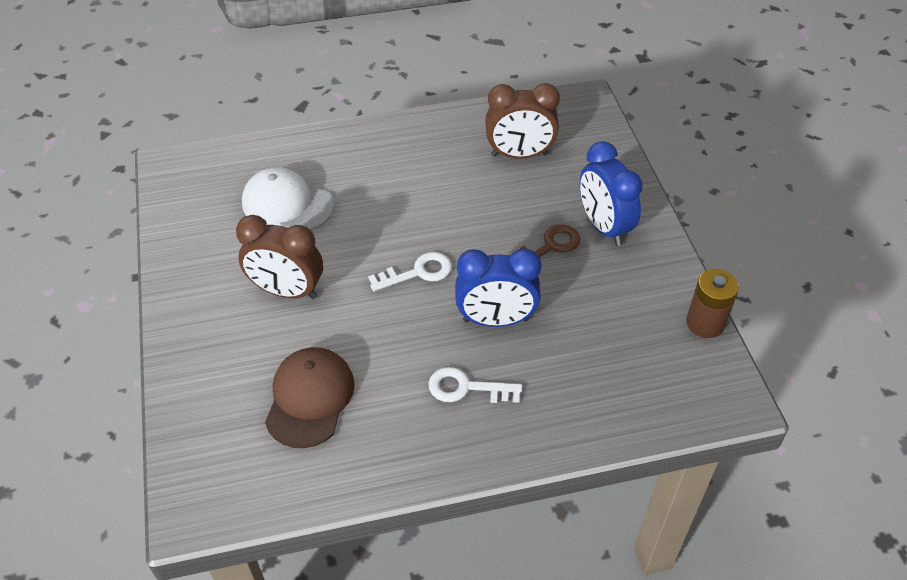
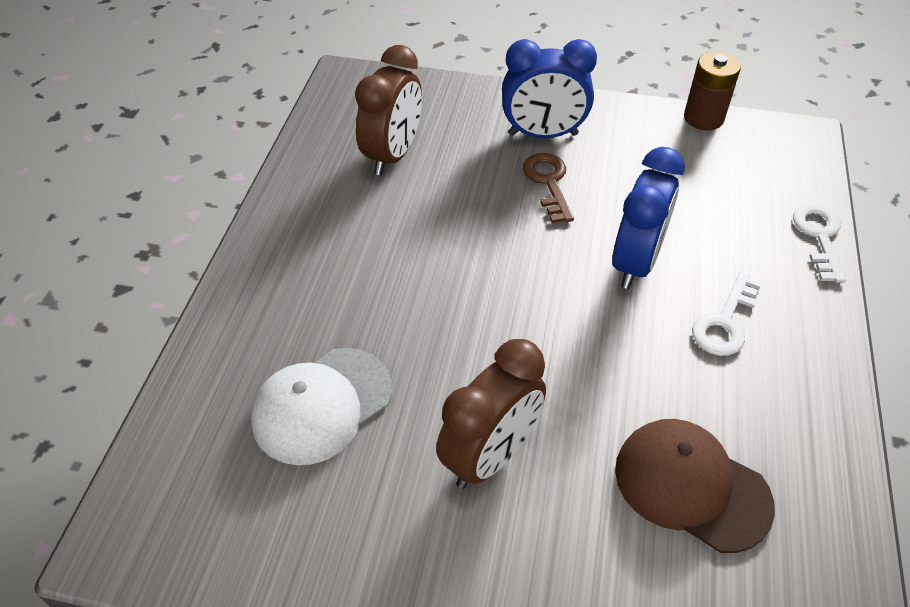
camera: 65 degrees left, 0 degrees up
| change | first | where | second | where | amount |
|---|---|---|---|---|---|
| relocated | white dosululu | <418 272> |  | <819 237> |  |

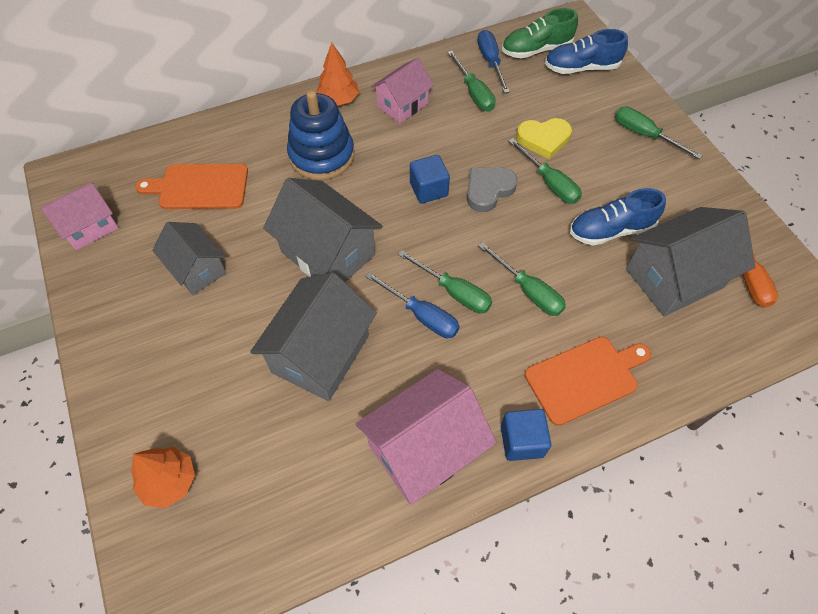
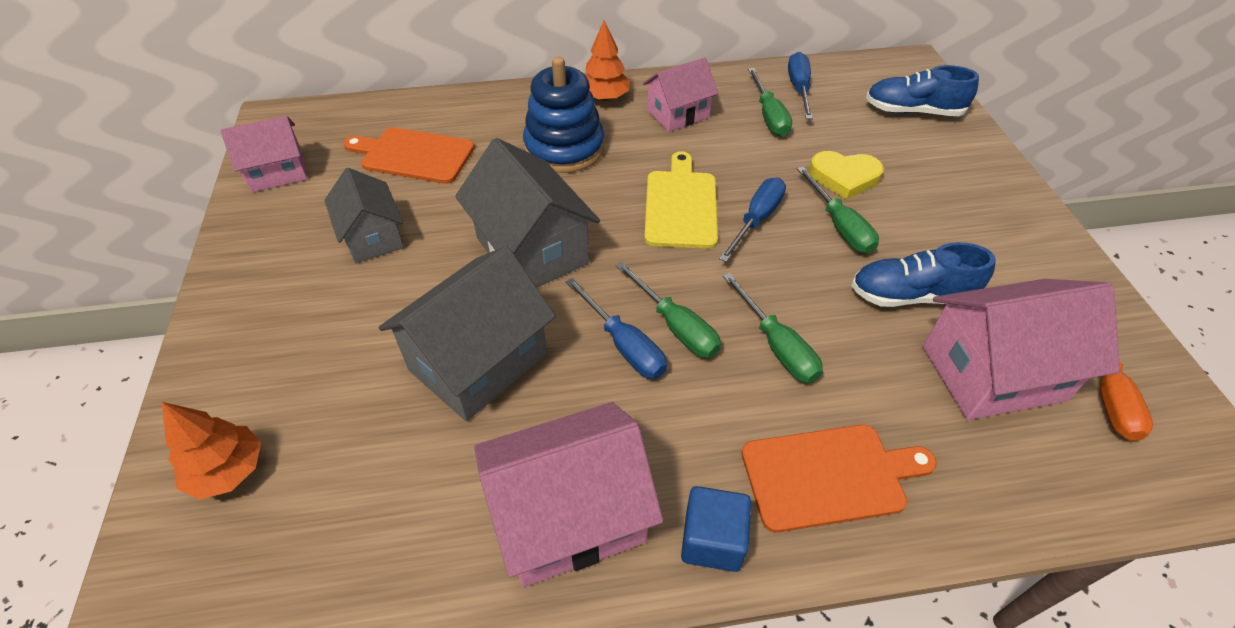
camera: 15 degrees right, 10 degrees down
| change | first | where | second | where | amount |
|---|---|---|---|---|---|
| exchanged | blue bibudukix | <428 189> | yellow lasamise | <680 205> |  |
| exchanged | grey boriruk | <488 190> | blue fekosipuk | <756 219> |  |
| missing | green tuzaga | <536 50> |  |  |  |
| missing | green fekosipuk | <644 135> |  |  |  |
| colour | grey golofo | <674 278> | pink golofo | <992 373> |  |

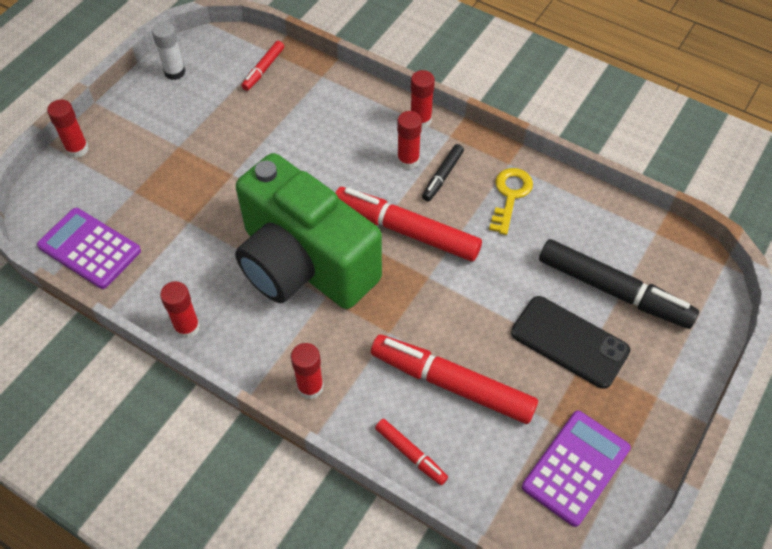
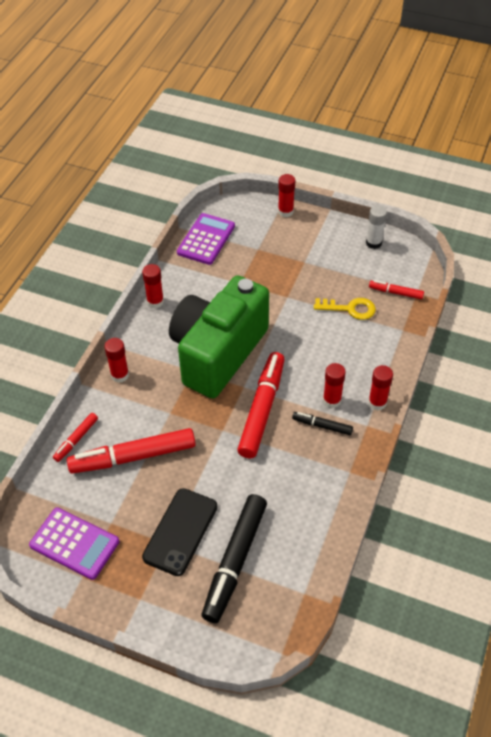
camera: 80 degrees right, 5 degrees down
| change | first | where | second | where | amount |
|---|---|---|---|---|---|
| spun | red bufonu | <452 384> |  | <133 457> | 120 degrees counterclockwise |
| relocated | yellow dosululu | <510 196> |  | <350 309> |  |

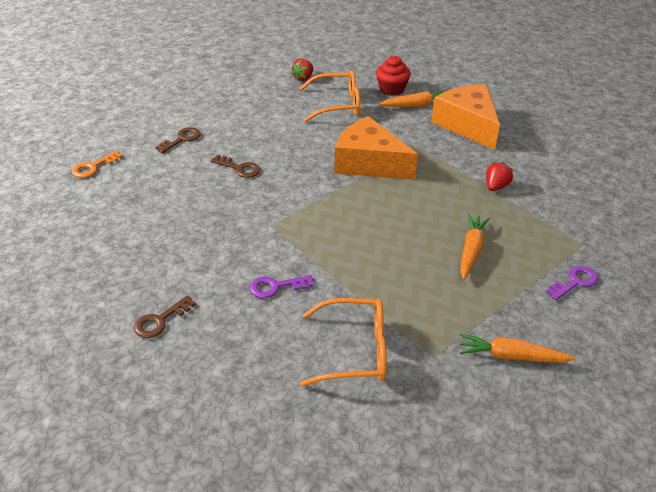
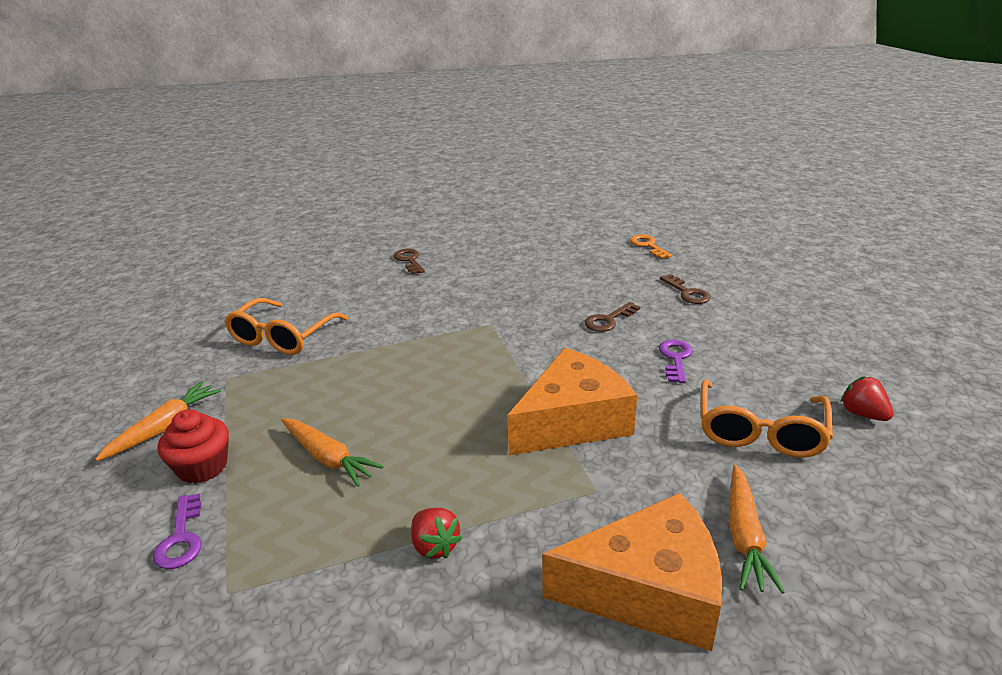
camera: 115 degrees right, 10 degrees down
| change | first | where | second | where | amount |
|---|---|---|---|---|---|
| relocated | purple dosululu | <276 287> |  | <675 358> |  |
| relocated | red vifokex | <391 89> |  | <202 467> |  |

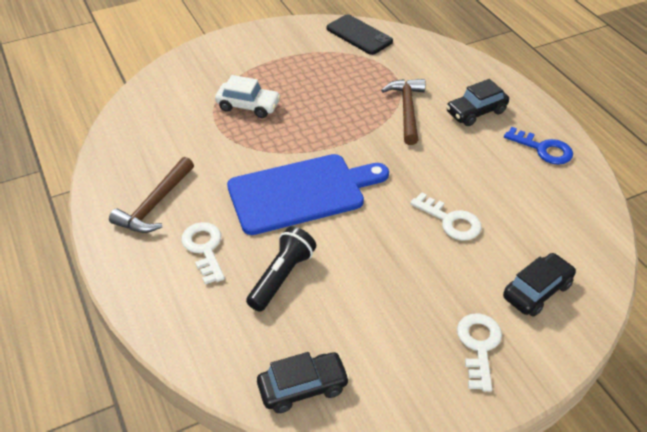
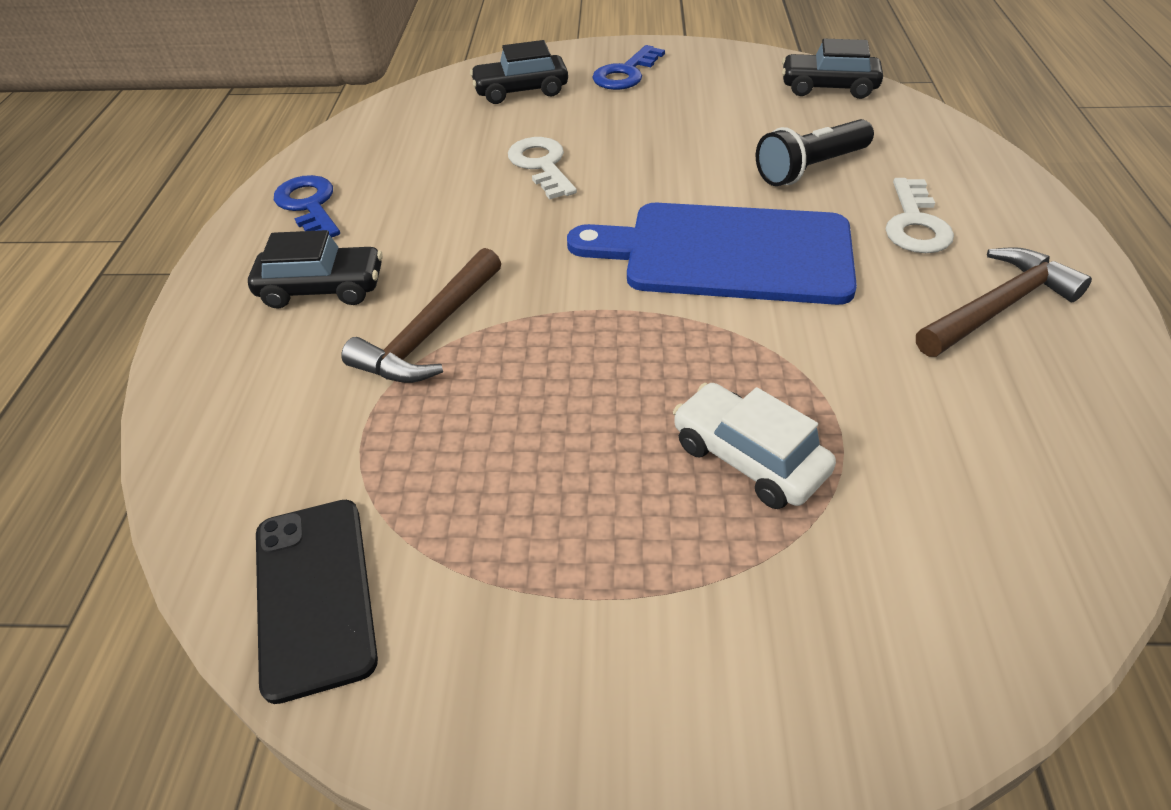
camera: 150 degrees left, 0 degrees up
| change | first | where | second | where | amount |
|---|---|---|---|---|---|
| colour | white dosululu | <479 346> | blue dosululu | <626 73> |  |

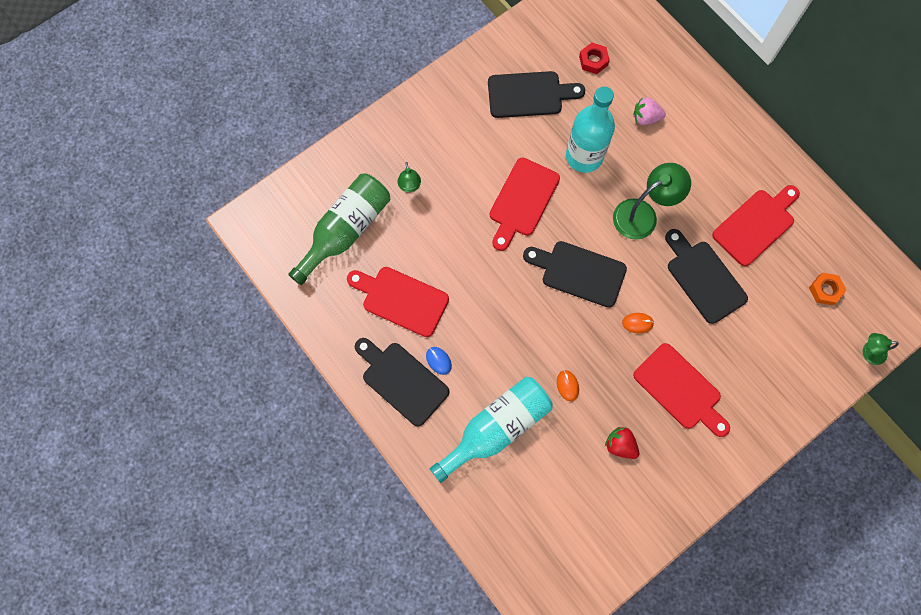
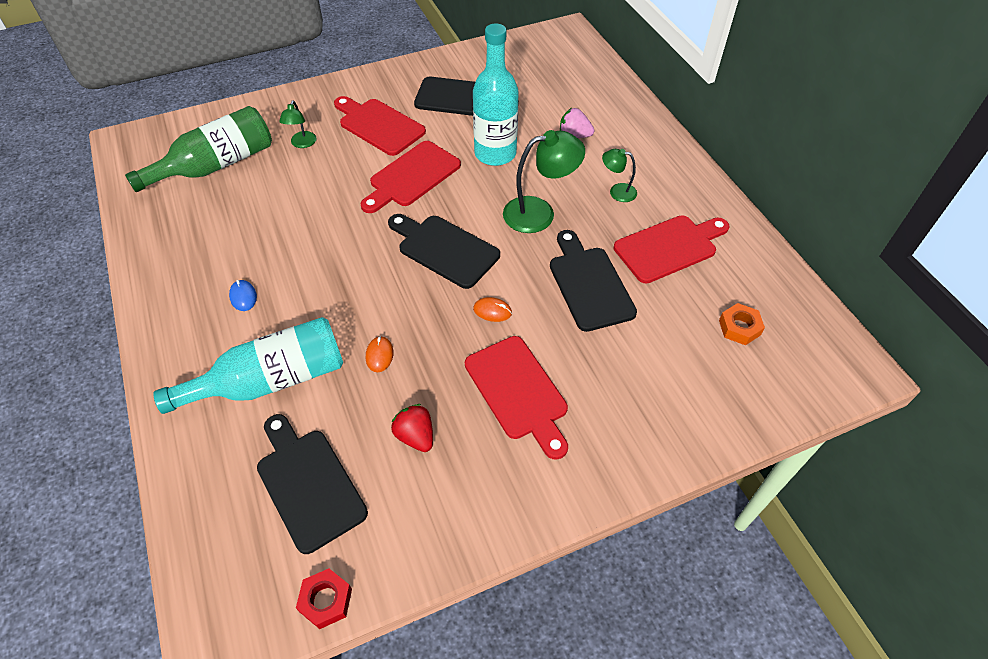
camera: 15 degrees right, 20 degrees down
| change | first | where | second | where | amount |
|---|---|---|---|---|---|
| relocated | red lasamise | <401 299> |  | <379 125> |  |
| relocated | black lasamise | <402 380> |  | <308 484> |  |
| relocated | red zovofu | <593 61> |  | <326 600> |  |
| relocated | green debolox | <868 352> |  | <617 191> |  |

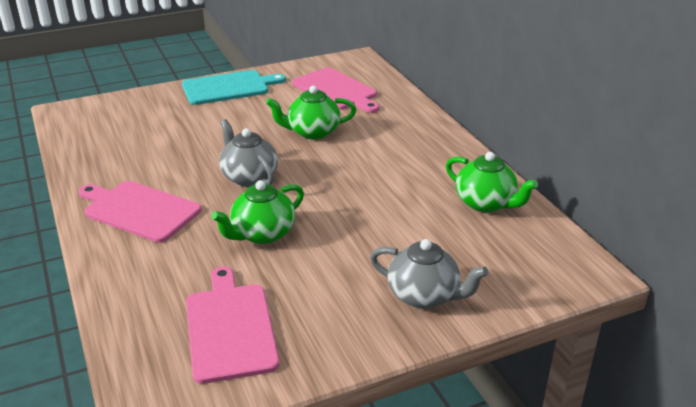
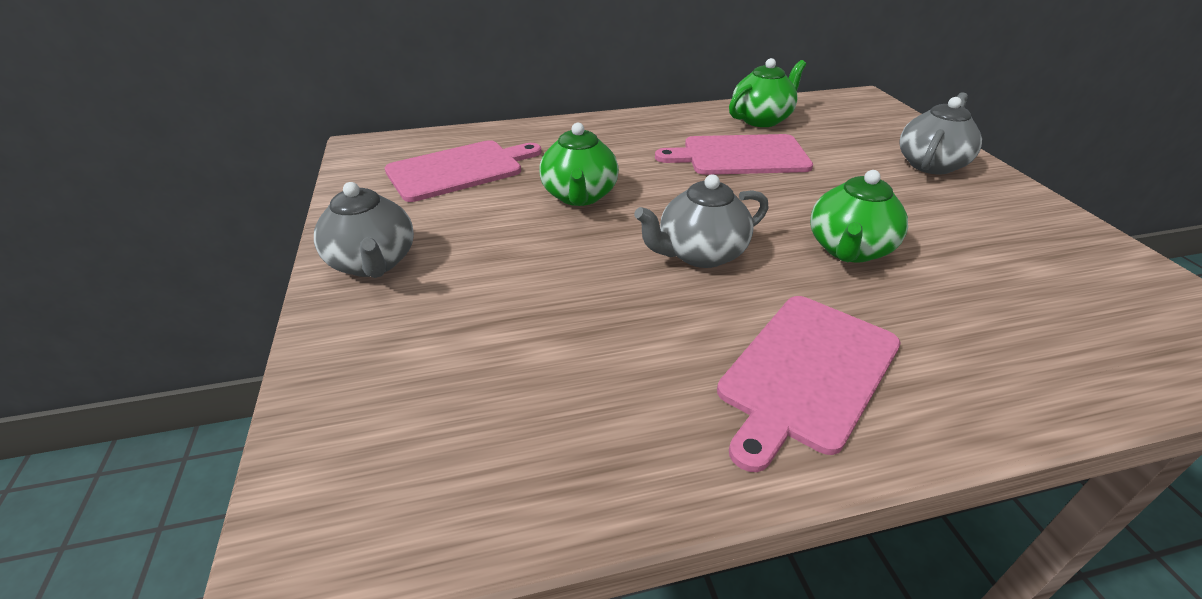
camera: 80 degrees left, 5 degrees up
| change | first | where | second | where | amount |
|---|---|---|---|---|---|
| exchanged | turquoise lasamise | <228 87> | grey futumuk | <373 263> |  |
| relocated | pink lasamise | <230 328> |  | <740 156> |  |
| spun | green futumuk | <262 234> |  | <848 249> | 60 degrees clockwise |

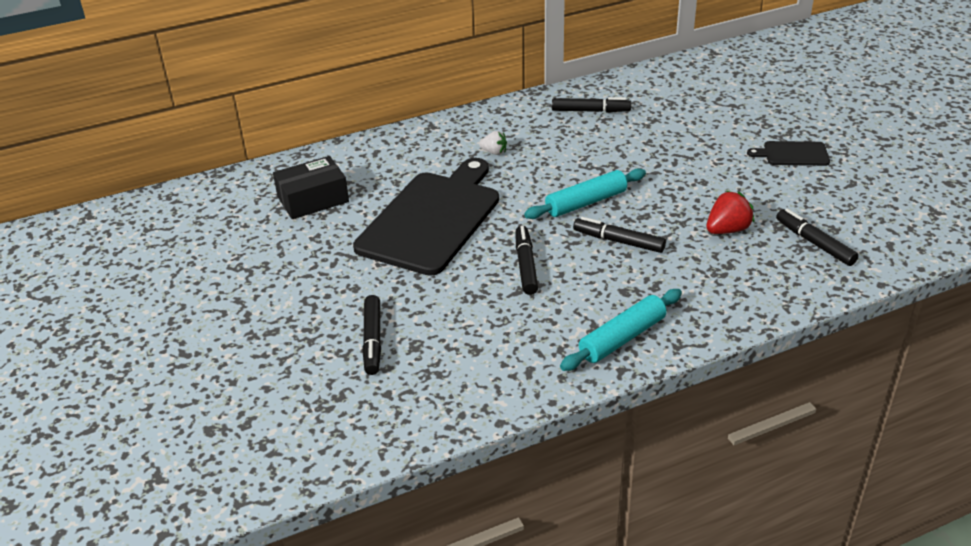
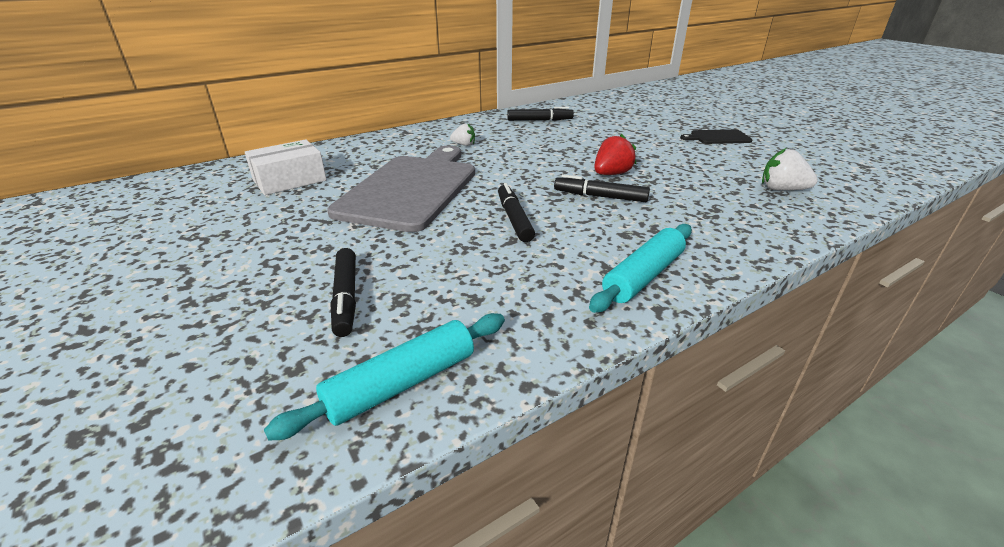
camera: 10 degrees left, 5 degrees down
| change | first | where | second | where | amount |
|---|---|---|---|---|---|
| colour | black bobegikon | <313 199> | white bobegikon | <289 180> |  |
| colour | black lasamise | <432 219> | grey lasamise | <411 189> |  |
| relocated | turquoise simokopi | <586 202> |  | <402 384> |  |
| relocated | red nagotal | <727 230> |  | <611 174> |  |
| exchanged | black bufonu | <814 243> | white nagotal | <782 189> |  |

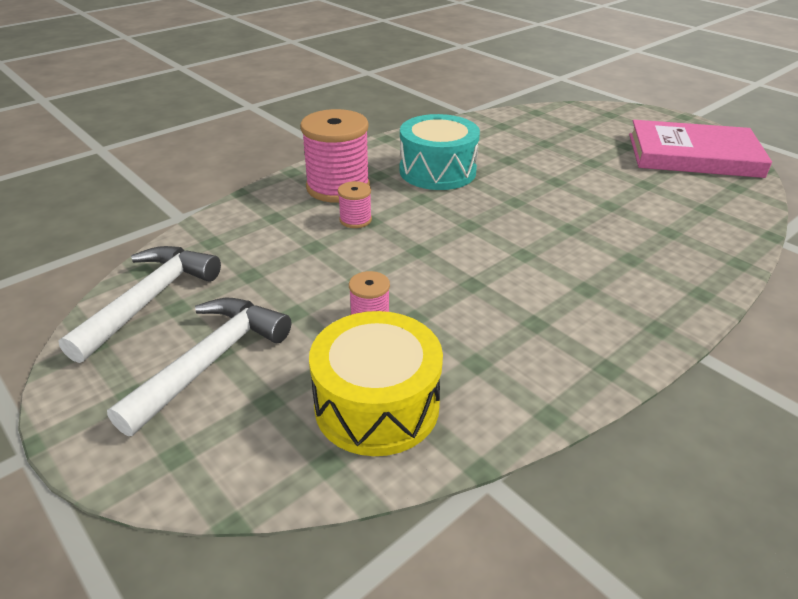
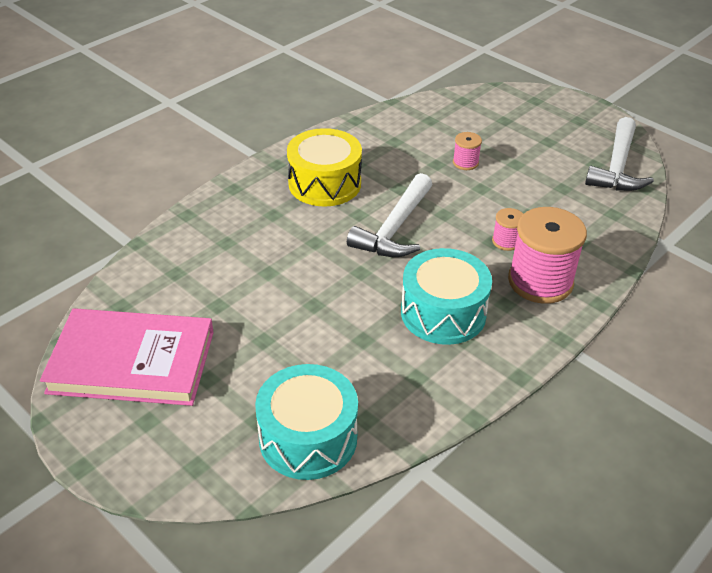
camera: 175 degrees right, 5 degrees up
| change | first | where | second | where | amount |
|---|---|---|---|---|---|
| relocated | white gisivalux | <211 361> |  | <394 229> |  |
| relocated | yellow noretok | <377 405> |  | <324 183> |  |
| appeared |  |  | turquoise noretok | <308 438> |  |

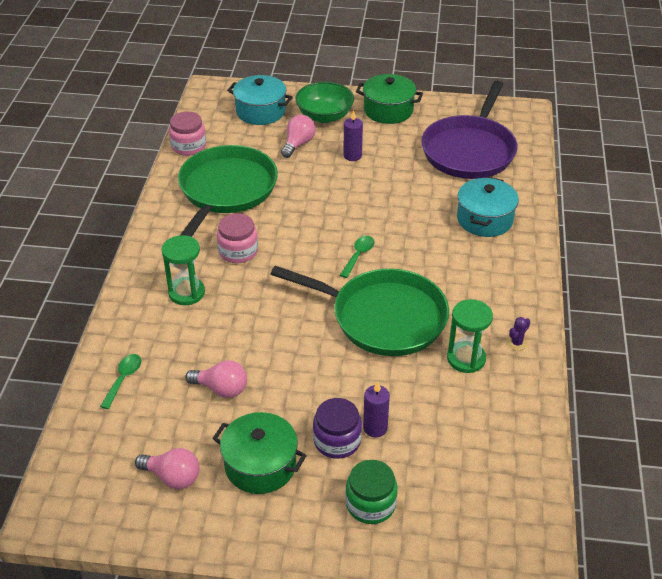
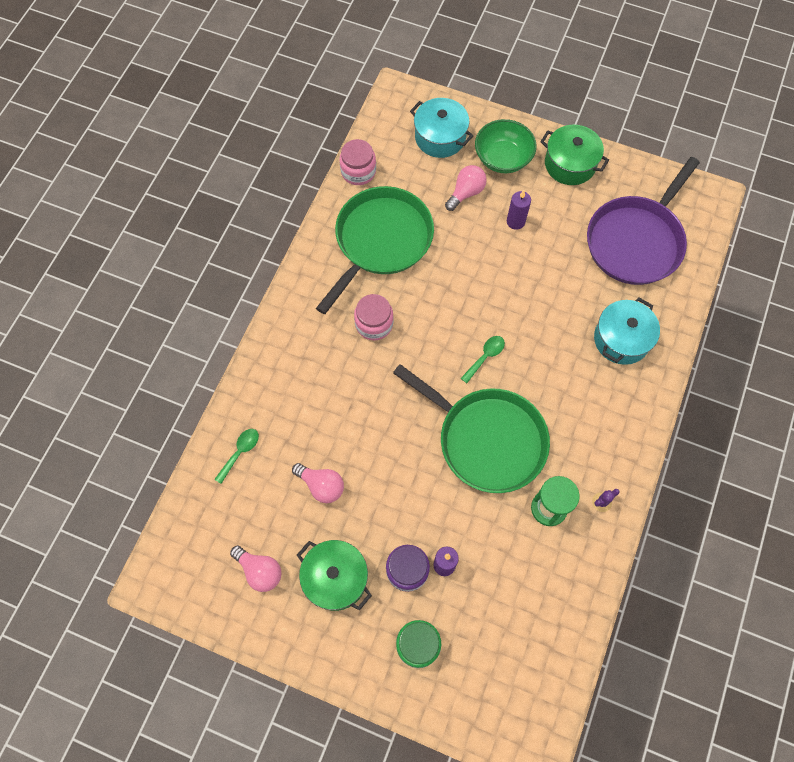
camera: 15 degrees right, 25 degrees up
| change | first | where | second | where | amount |
|---|---|---|---|---|---|
| missing | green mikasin | <186 293> |  |  |  |

